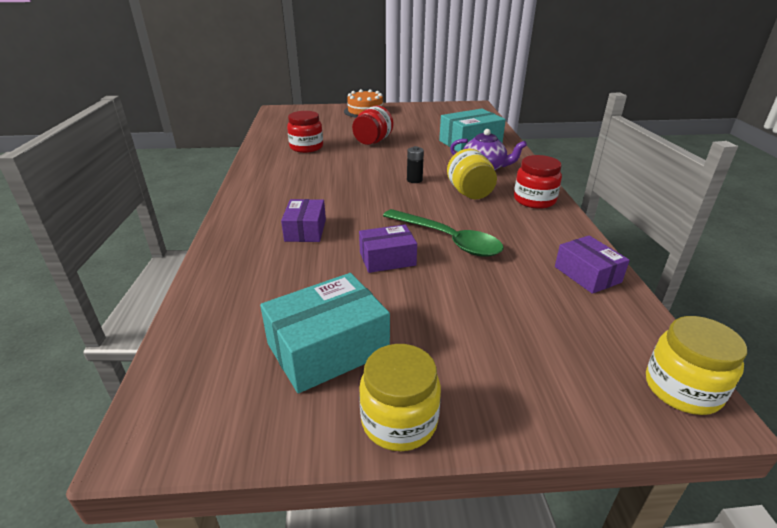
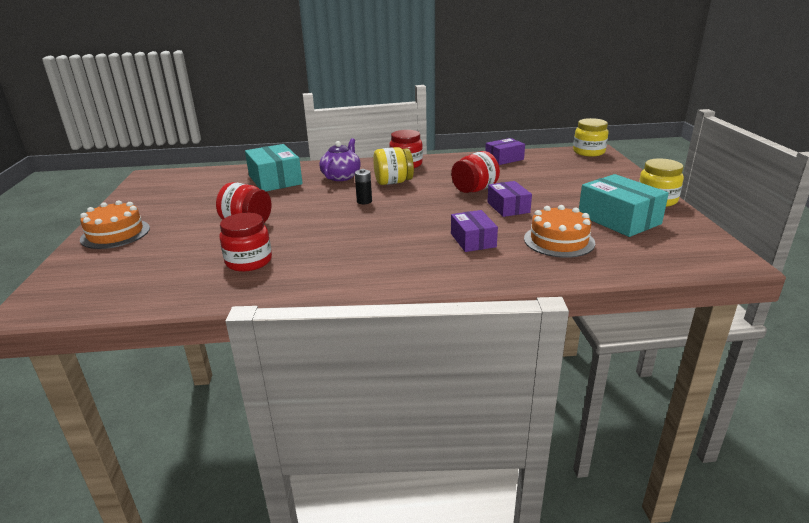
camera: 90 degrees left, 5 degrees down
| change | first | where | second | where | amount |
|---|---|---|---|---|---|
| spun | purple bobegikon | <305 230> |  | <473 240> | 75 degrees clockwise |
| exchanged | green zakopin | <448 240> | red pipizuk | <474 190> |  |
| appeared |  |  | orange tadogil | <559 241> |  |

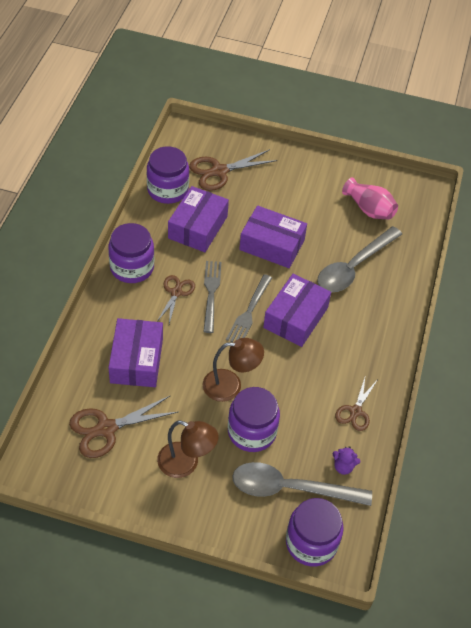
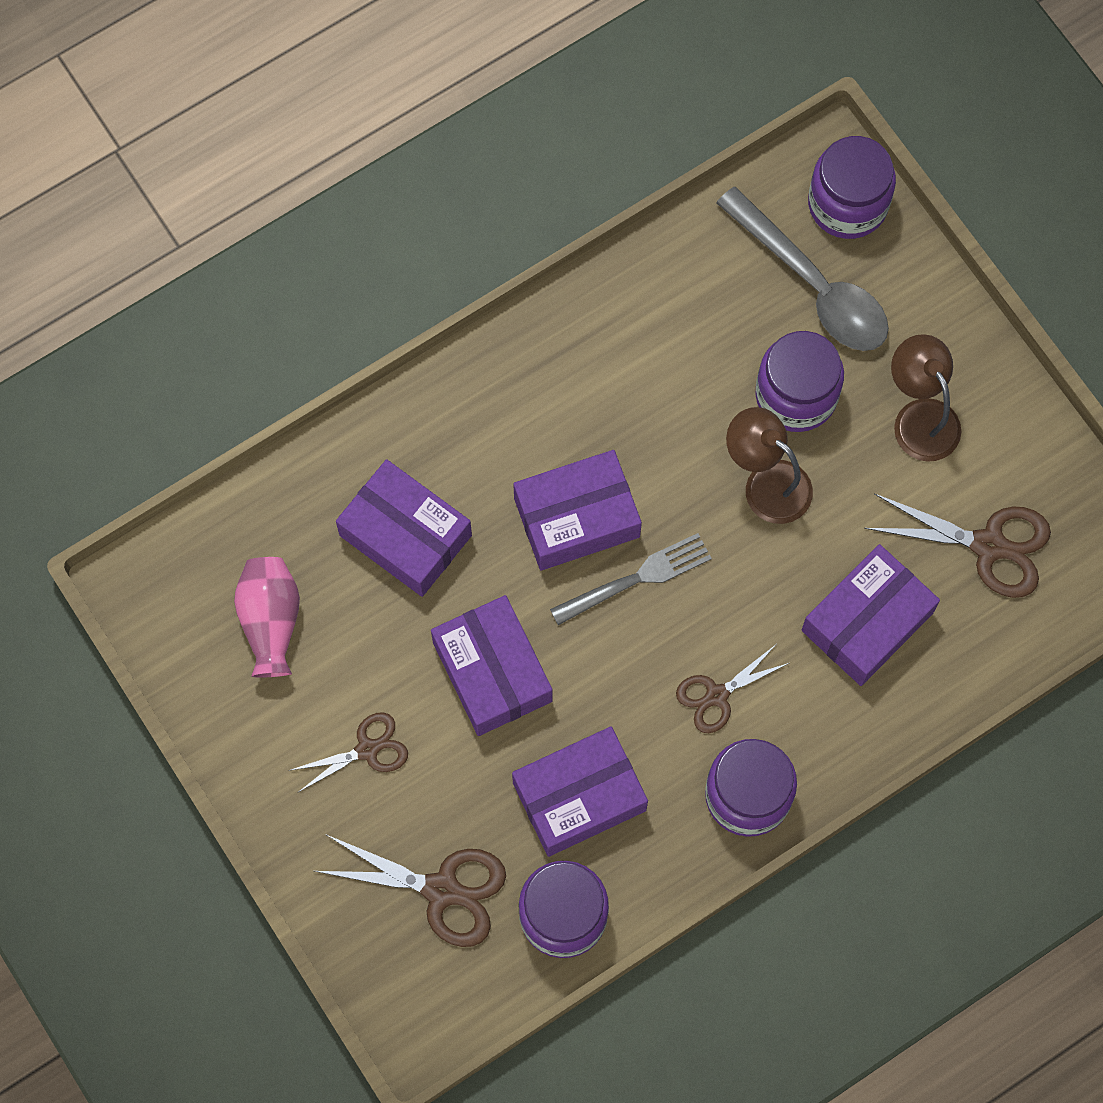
camera: 135 degrees left, 20 degrees up
| change | first | where | second | where | amount |
|---|---|---|---|---|---|
| missing | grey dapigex | <211 293> |  |  |  |
| exchanged | grey zakopin | <353 267> | purple bobegikon | <405 535> |  |
| missing | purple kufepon | <343 467> |  |  |  |
| relocated | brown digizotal | <355 411> |  | <367 749> |  |

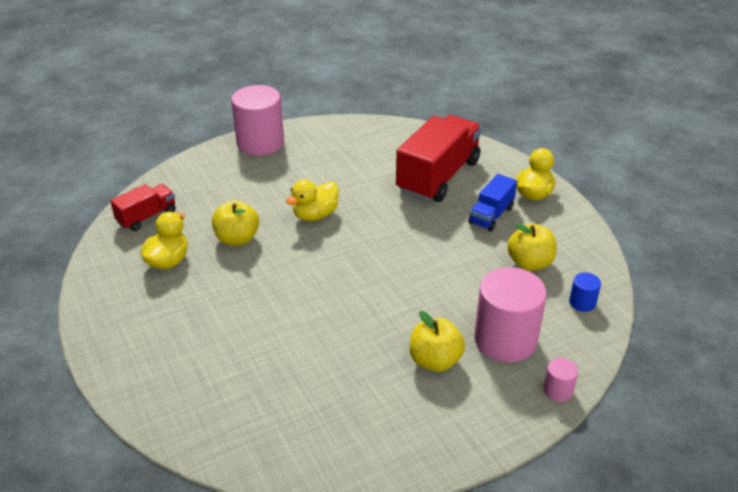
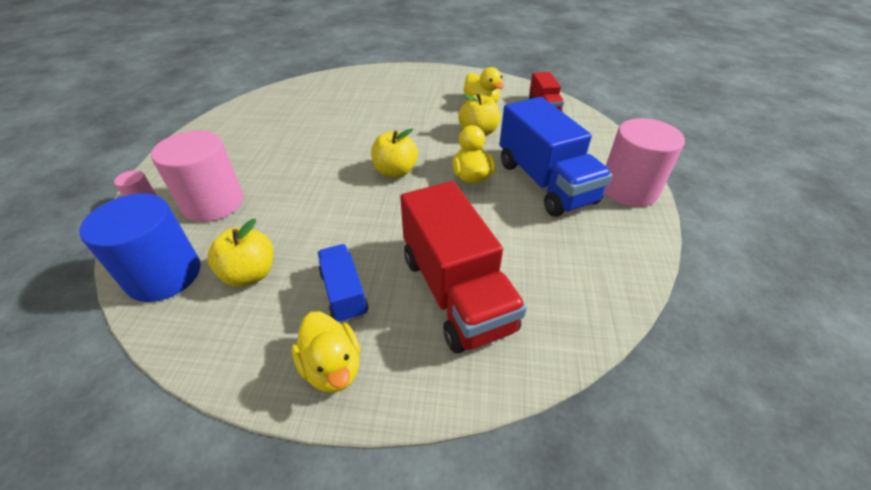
camera: 125 degrees right, 5 degrees up
| change | first | where | second | where | amount |
|---|---|---|---|---|---|
| relocated | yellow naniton | <435 361> |  | <395 171> |  |
| size | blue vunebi | <582 302> |  | <164 275> | x2.27 |
| appeared |  |  | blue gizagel | <544 182> |  |

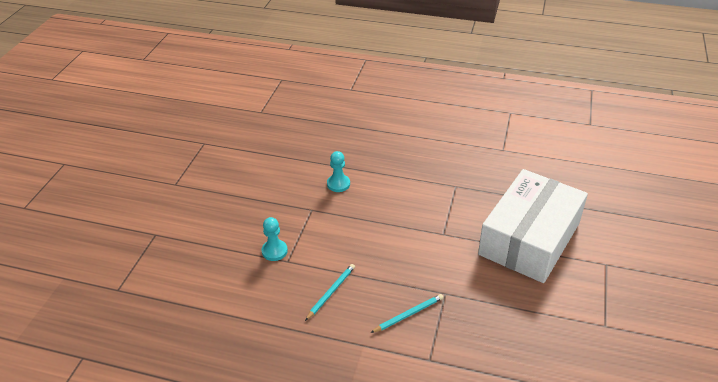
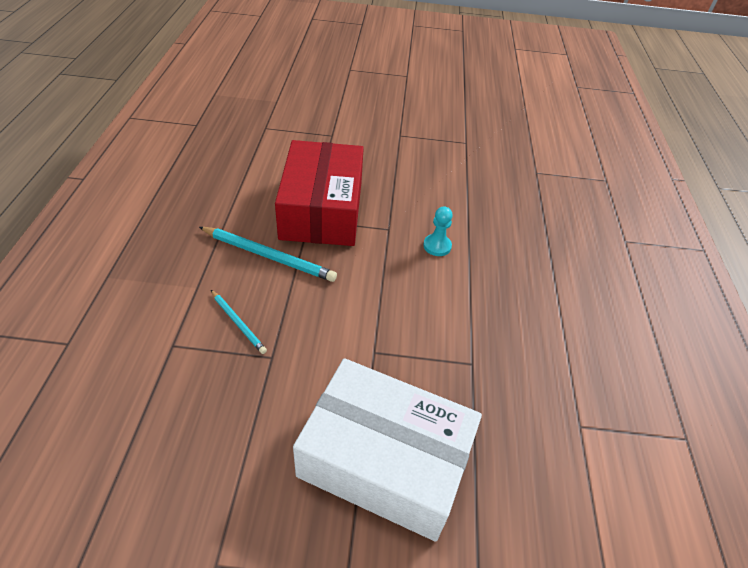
camera: 75 degrees right, 5 degrees up
| change | first | where | second | where | amount |
|---|---|---|---|---|---|
| exchanged | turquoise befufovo | <274 251> | red bobegikon | <322 209> |  |
| size | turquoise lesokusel | <331 292> |  | <269 256> | x1.75 |

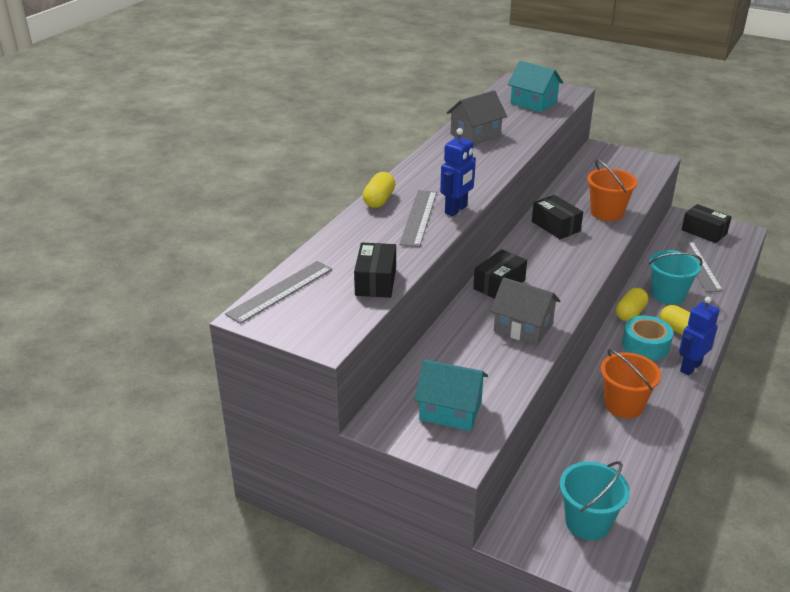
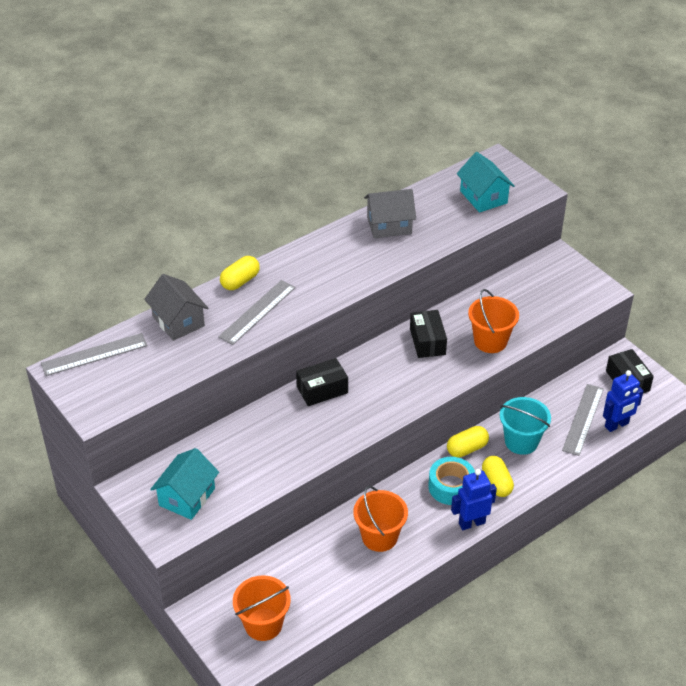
camera: 25 degrees right, 10 degrees up
| change | first | where | second | where | amount |
|---|---|---|---|---|---|
| missing | black bobegikon | <376 281> |  |  |  |
| spun | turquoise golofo | <450 410> |  | <187 497> | 75 degrees clockwise |
| relocated | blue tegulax | <456 210> |  | <616 425> |  |
| relocated | grey golofo | <523 328> |  | <178 321> |  |
| colour | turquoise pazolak | <587 522> | orange pazolak | <263 624> |  |

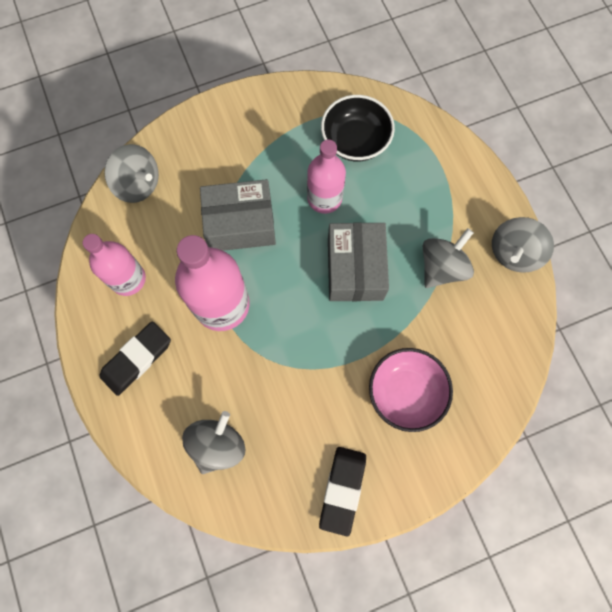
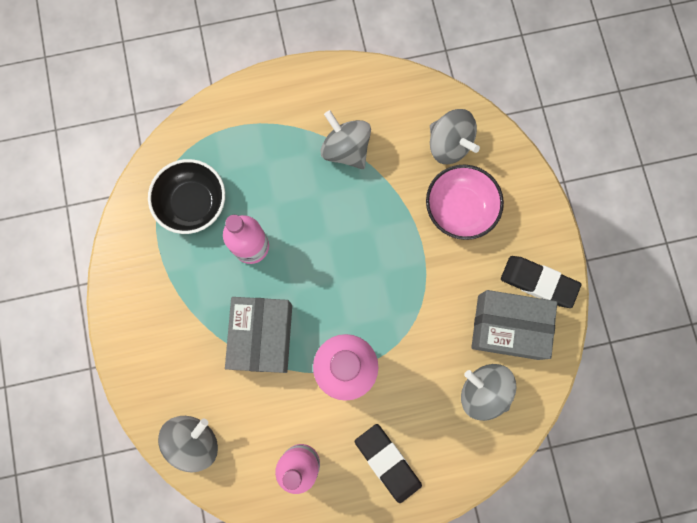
camera: 80 degrees left, 5 degrees up
| change | first | where | second | where | amount |
|---|---|---|---|---|---|
| relocated | grey bobegikon | <355 269> |  | <508 327> |  |
| relocated | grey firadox | <513 253> |  | <449 145> |  |

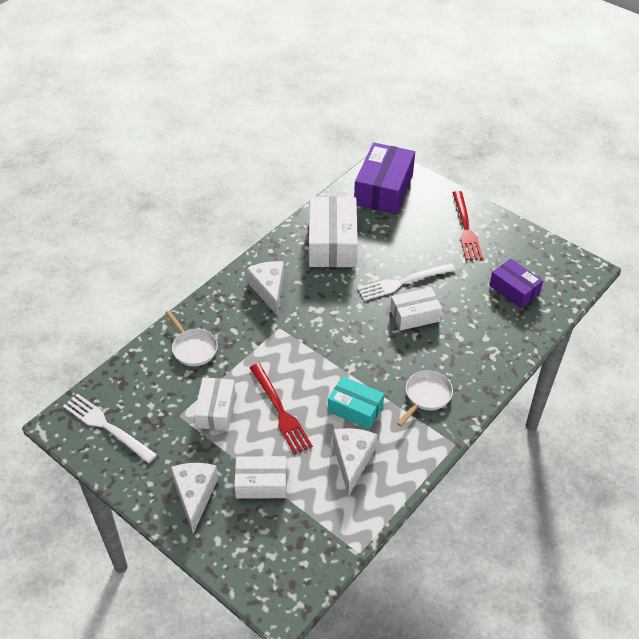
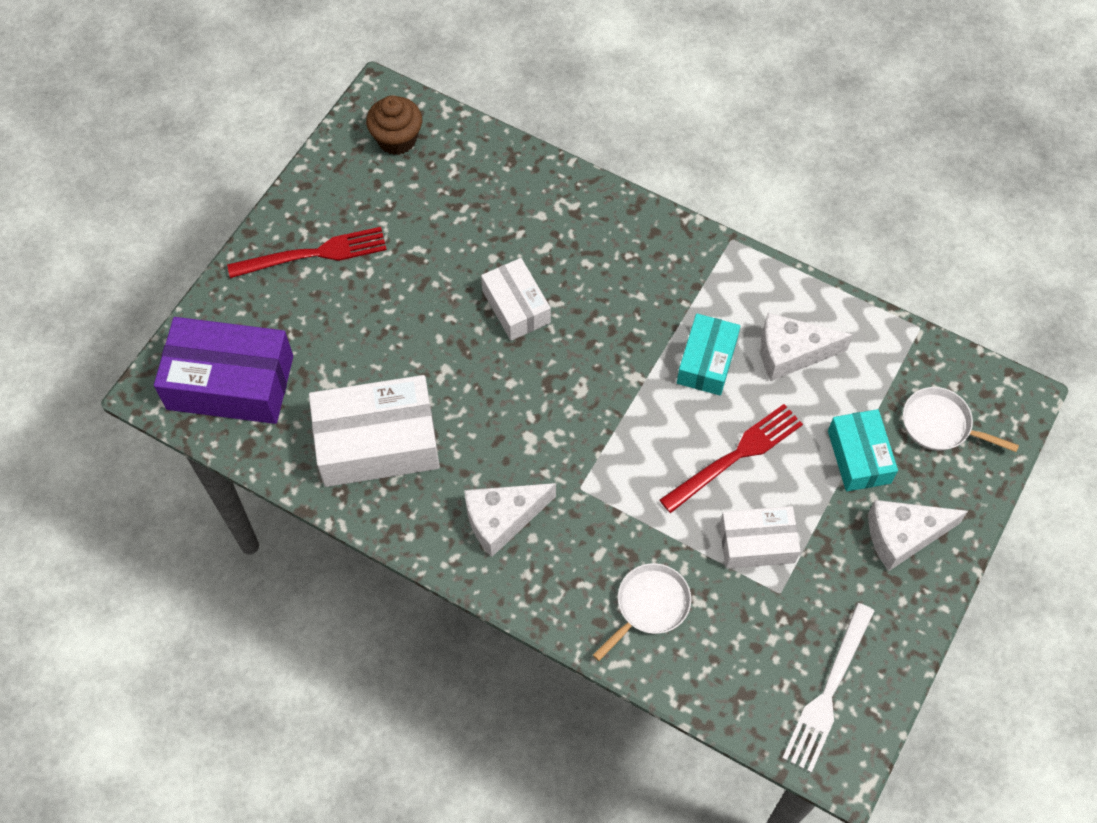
camera: 100 degrees left, 15 degrees up
| change | first | where | second | where | amount |
|---|---|---|---|---|---|
| colour | white bobegikon | <261 483> | turquoise bobegikon | <859 457> |  |
| missing | white dapigex | <402 282> |  |  |  |
| relocated | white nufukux | <426 396> |  | <940 425> |  |
| missing | purple bobegikon | <514 290> |  |  |  |
| appeared |  |  | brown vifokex | <397 139> |  |

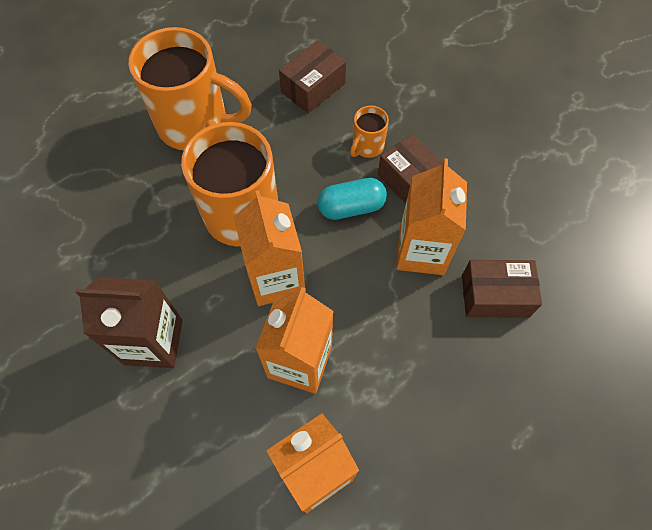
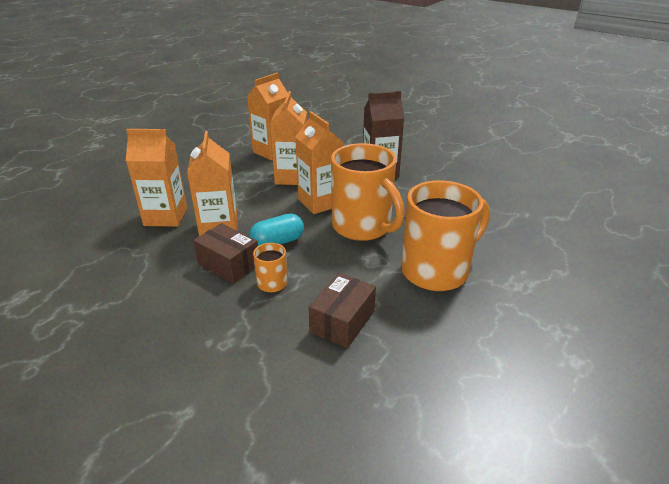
camera: 165 degrees right, 30 degrees down
| change | first | where | second | where | amount |
|---|---|---|---|---|---|
| spun | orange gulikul | <195 125> |  | <437 271> | 150 degrees clockwise |
| exchanged | brown bobegikon | <495 296> | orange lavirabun | <166 217> |  |

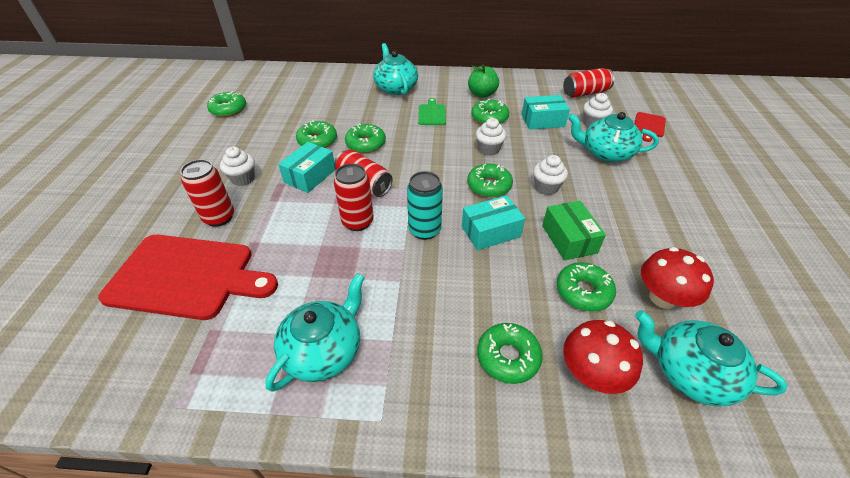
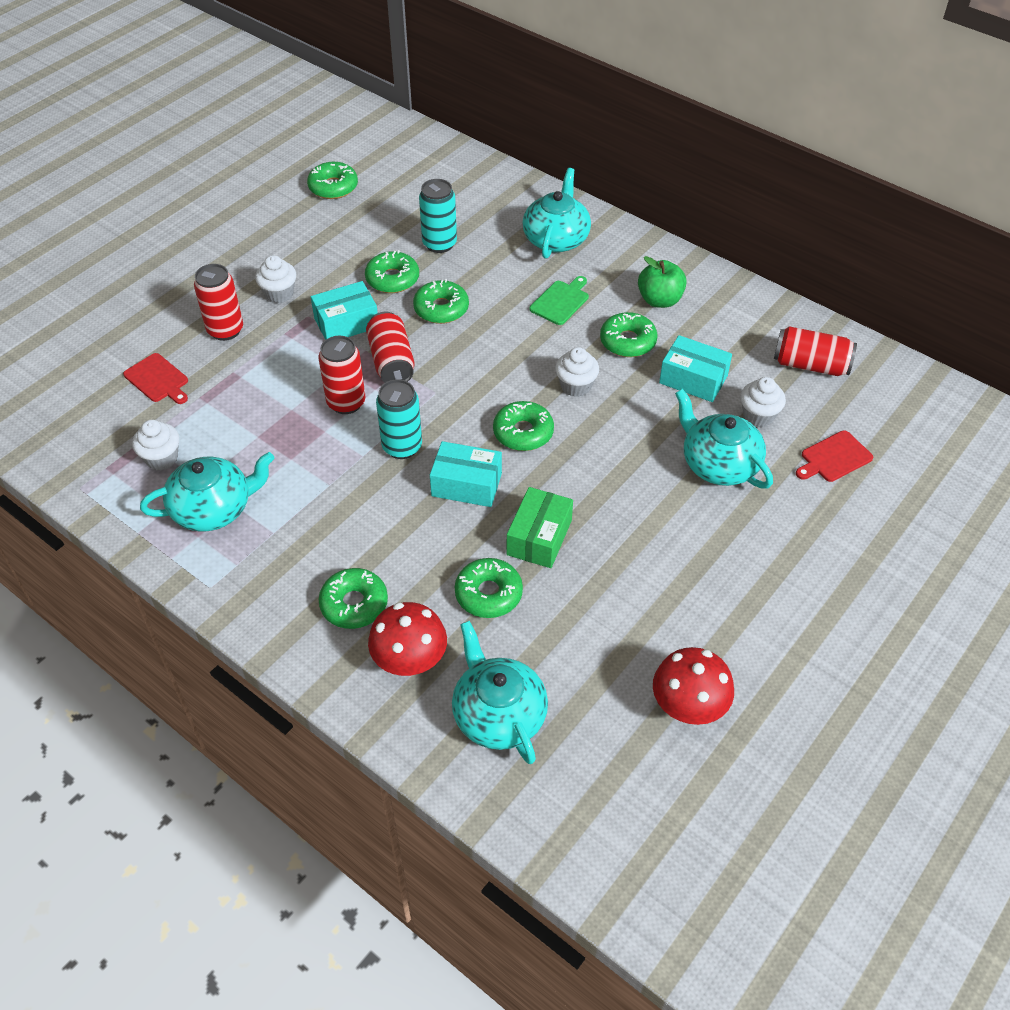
camera: 35 degrees right, 5 degrees up
| change | first | where | second | where | amount |
|---|---|---|---|---|---|
| size | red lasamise | <187 276> |  | <158 379> | x0.44 |
| relocated | white vifokex | <546 187> |  | <162 458> |  |
| relocated | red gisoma | <662 297> |  | <688 706> |  |
| appeared |  |  | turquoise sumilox | <439 244> |  |

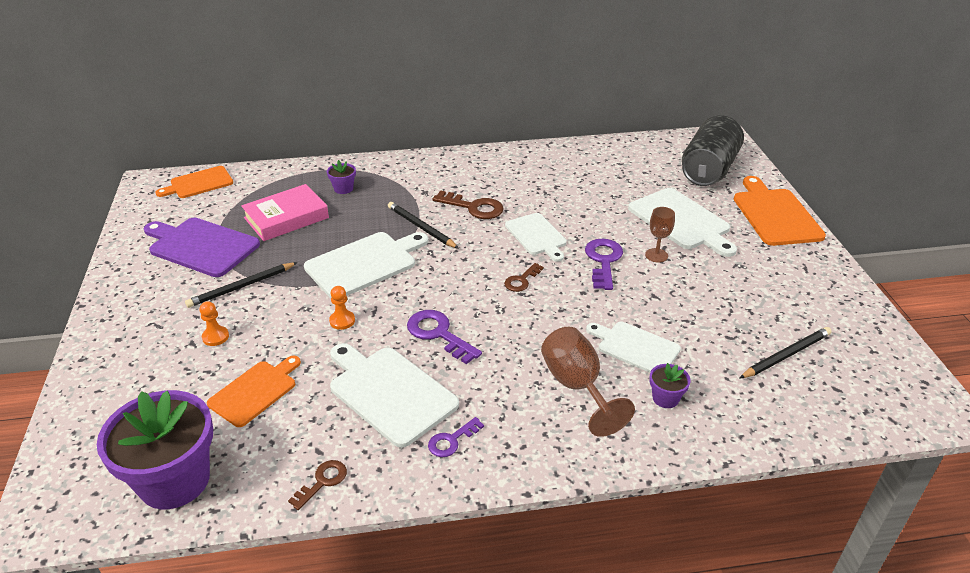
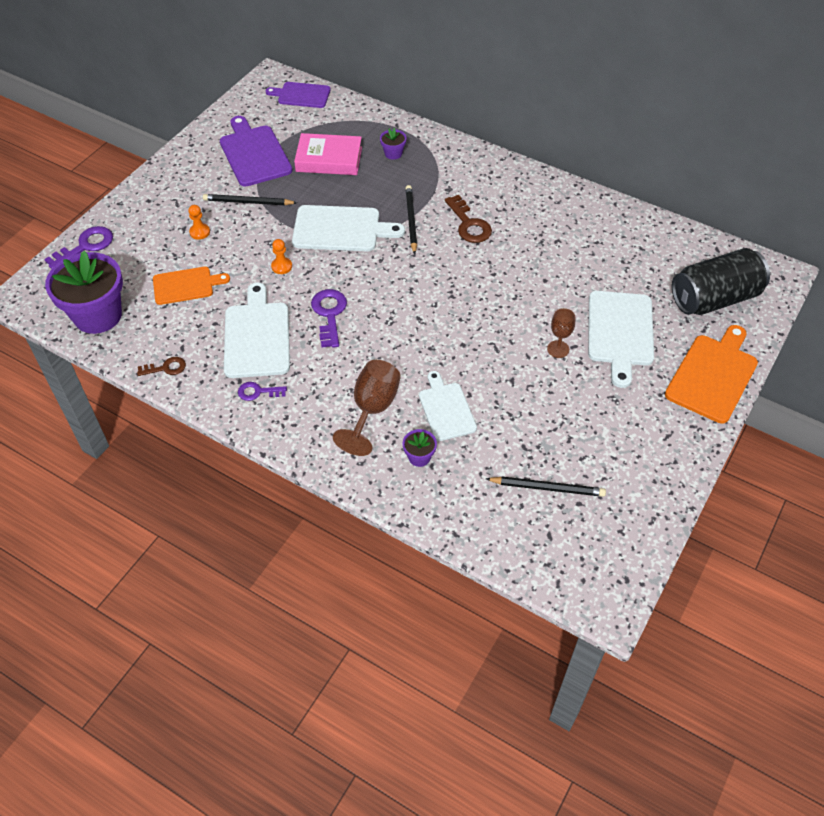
camera: 40 degrees right, 15 degrees up
| change | first | where | second | where | amount |
|---|---|---|---|---|---|
| colour | orange lasamise | <199 183> | purple lasamise | <301 95> |  |
| missing | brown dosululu | <521 280> |  |  |  |
| missing | white lasamise | <537 236> |  |  |  |
| relocated | purple dosululu | <603 261> |  | <86 246> |  |

